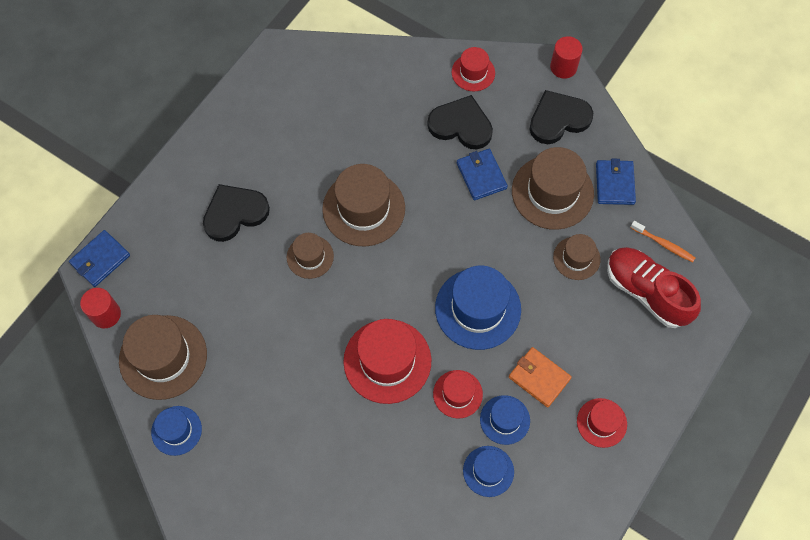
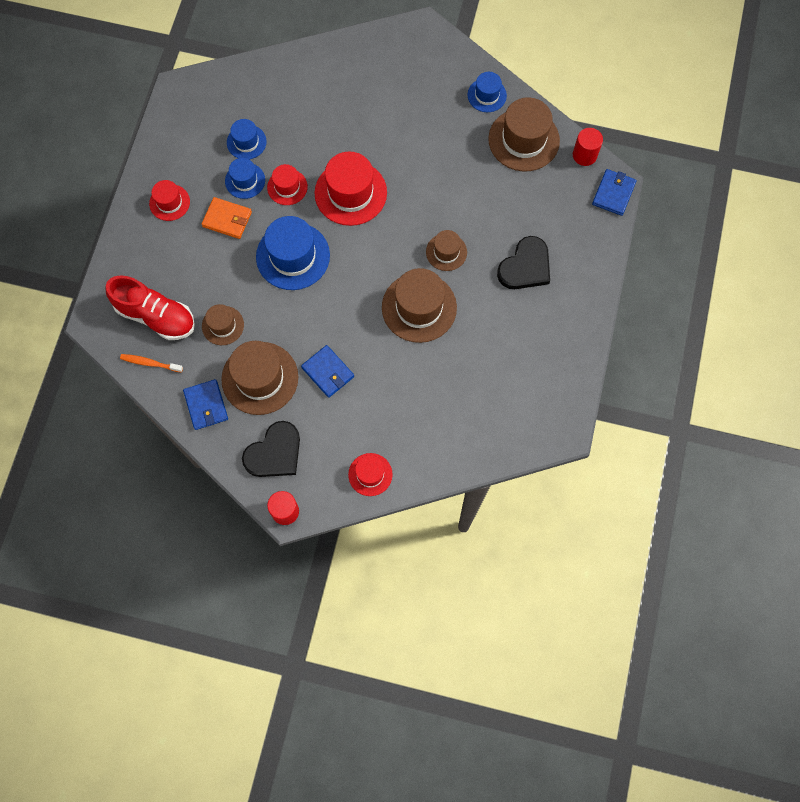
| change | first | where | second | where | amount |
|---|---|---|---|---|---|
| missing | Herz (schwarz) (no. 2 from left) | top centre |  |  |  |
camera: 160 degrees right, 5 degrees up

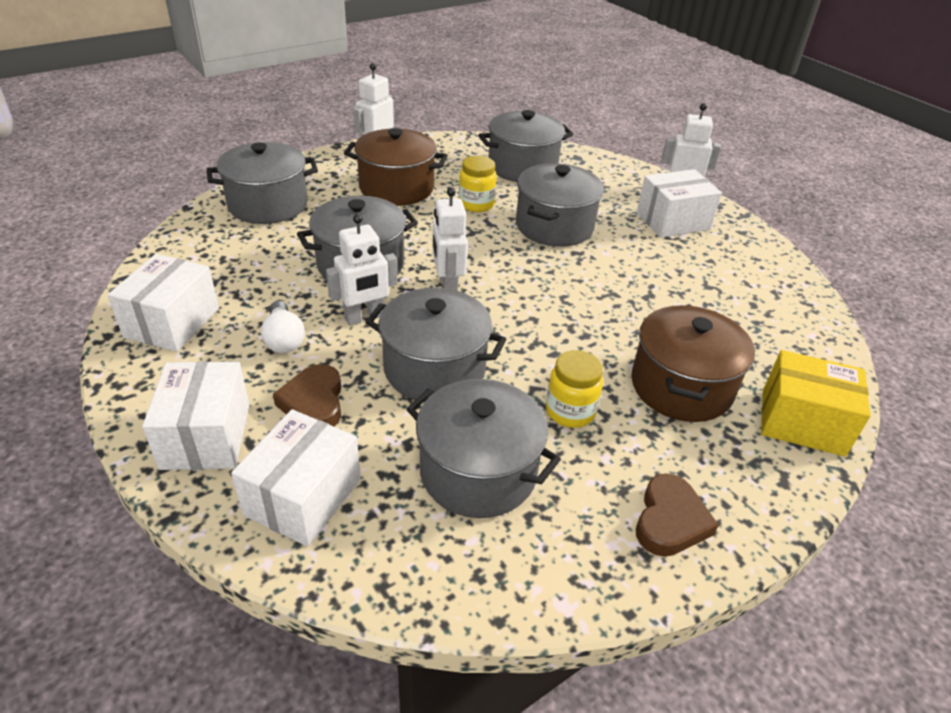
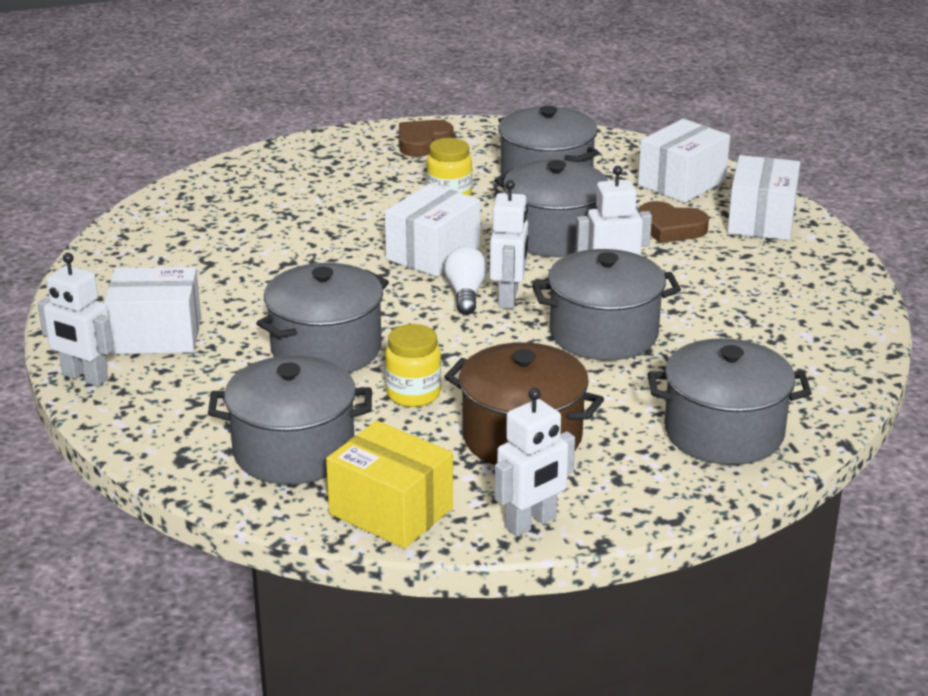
| change | first | where | second | where | amount |
|---|---|---|---|---|---|
| relocated | Schachtel (weiß) (no. 1 from left in the first image) | middle left | Schachtel (weiß) (no. 2 from left) | top centre |  |
| relocated | Glühbirne (weiß) | middle left |  | centre |  |
| spun | Herz (braun) (no. 1 from left in the first image) | middle left | Herz (braun) (no. 2 from left) | top right | 105 degrees clockwise |
| missing | Kochtopf (braun) (no. 2 from left) | middle right |  |  |  |
| relocated | Schachtel (gelb) | middle right |  | bottom centre |  |
camera: 160 degrees left, 10 degrees down

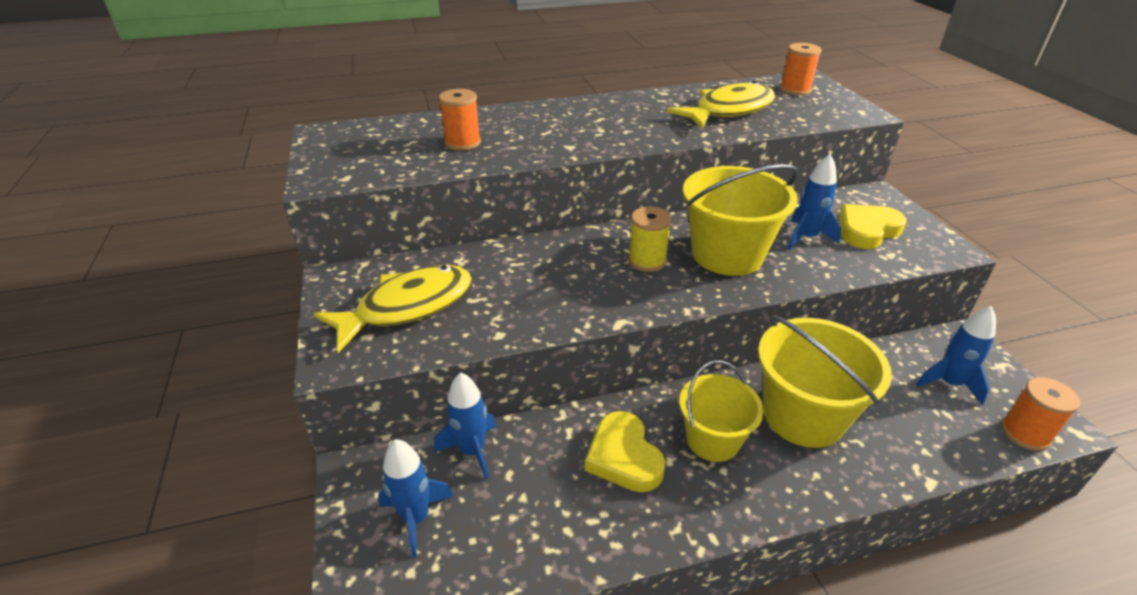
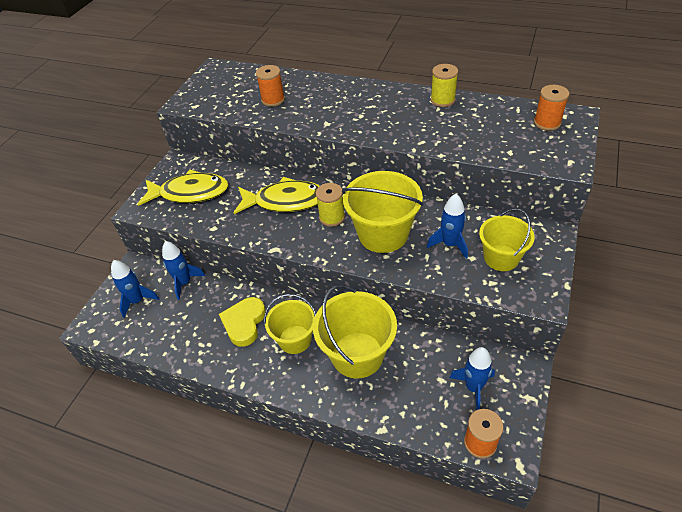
| change | first | where | second | where | amount |
|---|---|---|---|---|---|
| relocated | Fisch (gelb) (no. 2 from left) | top centre |  | centre |  |
| exchanged | Herz (gelb) (no. 2 from left) | middle right | Eimer (gelb) (no. 4 from left) | middle right |  |
| appeared |  |  | Garnrolle (gelb) (no. 2 from left) | top centre |  |
camera: 40 degrees right, 10 degrees up

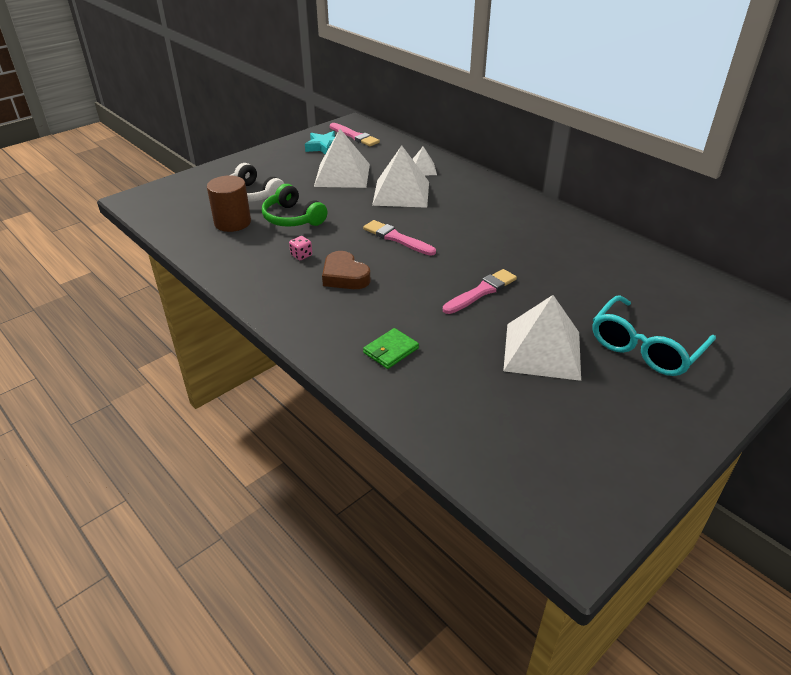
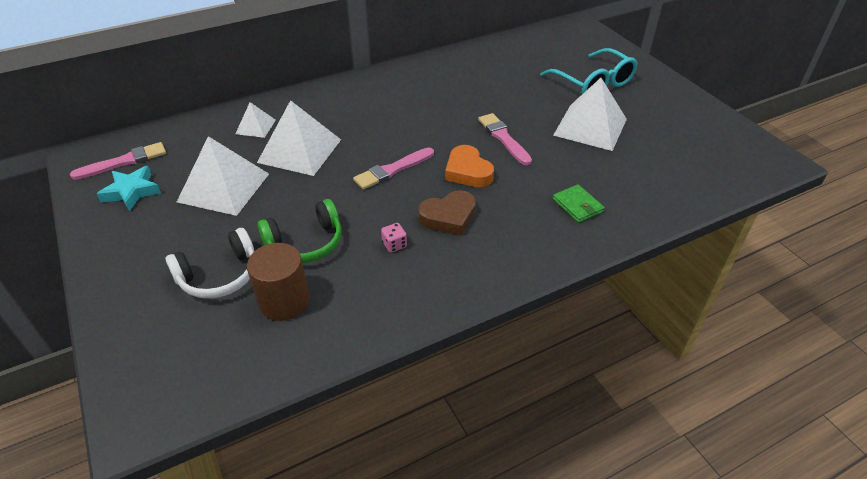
| change | first | where | second | where | amount |
|---|---|---|---|---|---|
| appeared |  |  | Herz (orange) | centre |  |
camera: 75 degrees left, 5 degrees up

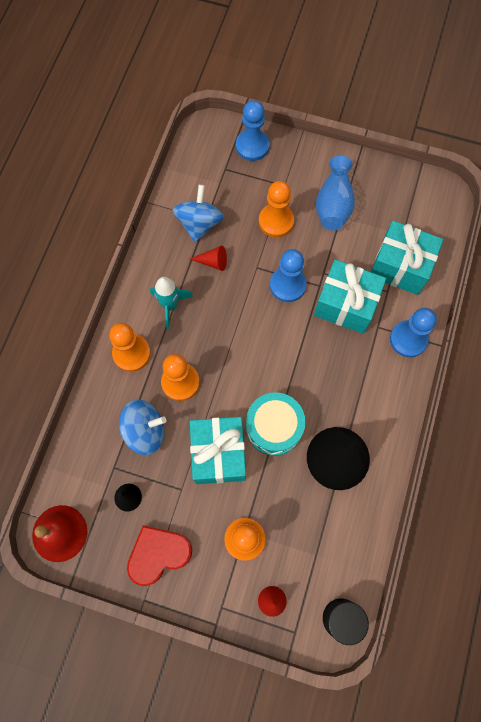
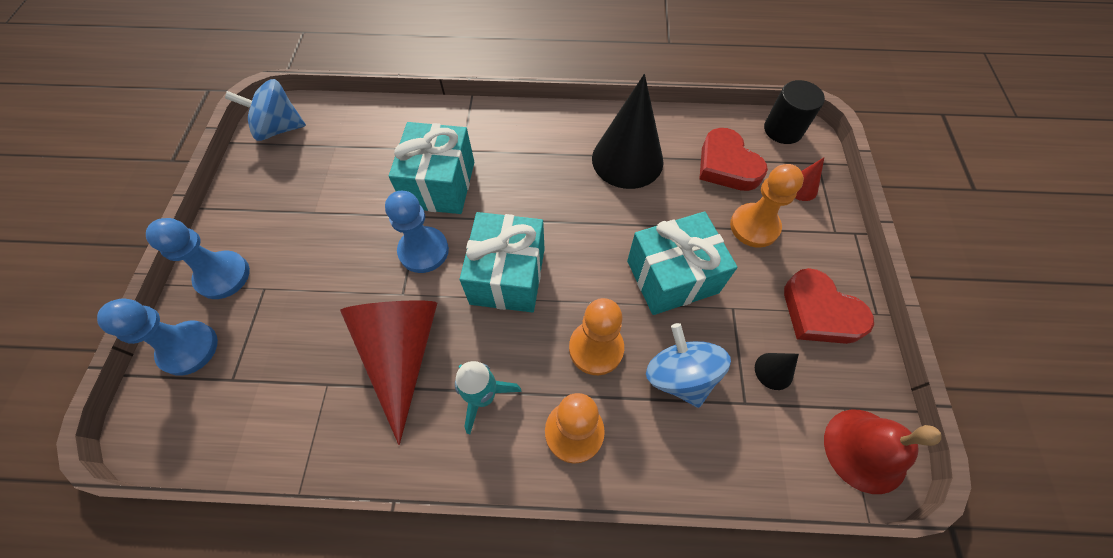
| change | first | where | second | where | amount |
|---|---|---|---|---|---|
| relocated | Kreisel (blau) (no. 2 from left in the first image) | top centre | Kreisel (blau) (no. 1 from left) | top left |  |
| size | Kegel (rot) (no. 1 from left) | centre |  | bottom centre | x2.34 |
| missing | Trommel (türkis) | centre |  |  |  |
| missing | Bauer (orange) (no. 4 from left) | top centre |  |  |  |
| missing | Vase (blau) | top right |  |  |  |
| relocated | Geschenk (türkis) (no. 3 from left in the first image) | middle right | Geschenk (türkis) (no. 2 from left) | centre |  |
| relocated | Bauer (blau) (no. 3 from left in the first image) | middle right | Bauer (blau) (no. 2 from left) | middle left |  |
| appeared |  |  | Herz (rot) (no. 1 from left) | top centre |  |
camera: 105 degrees left, 10 degrees down

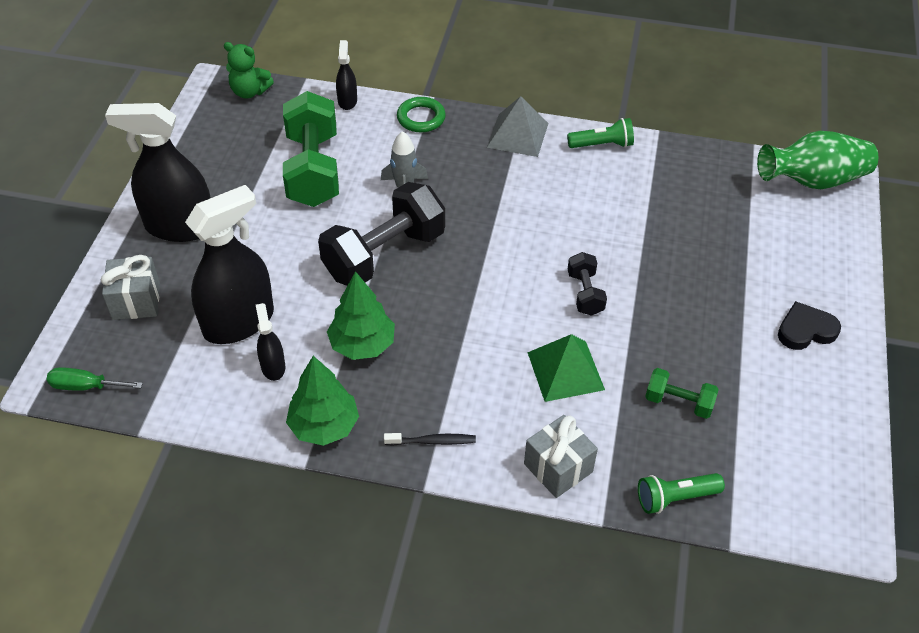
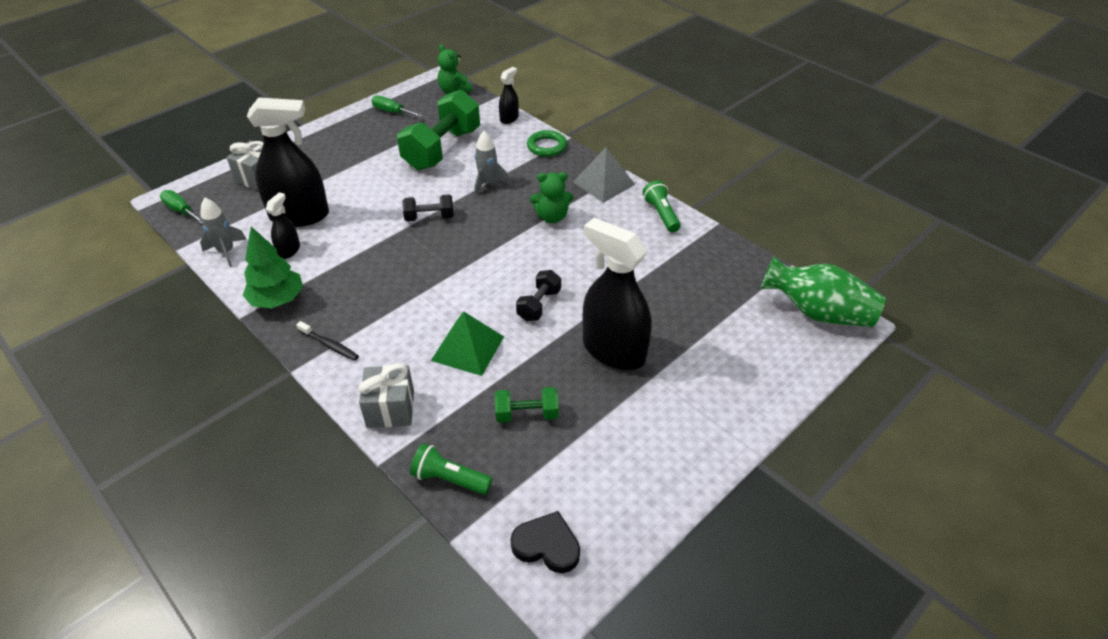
| change | first | where | second | where | amount |
|---|---|---|---|---|---|
| relocated | Sprühflasche (schwarz) (no. 1 from left in the first image) | top left | Sprühflasche (schwarz) (no. 4 from left) | centre |  |
| size | Hantel (schwarz) (no. 1 from left) | centre |  | top centre | x0.49 |
| missing | Baum (grün) (no. 2 from left) | centre |  |  |  |
| spun | Taschenlampe (grün) (no. 1 from left in the first image) | top centre | Taschenlampe (grün) (no. 2 from left) | top centre | 135 degrees counterclockwise |
| spun | Hantel (grün) (no. 2 from left) | middle right |  | centre | 60 degrees counterclockwise |
| relocated | Herz (schwarz) | middle right |  | bottom centre |  |
| appeared |  |  | Rakete (grau) (no. 1 from left) | middle left |  |
| appeared |  |  | Schraubenzieher (grün) (no. 2 from left) | top centre |  |
| appeared |  |  | Teddybär (grün) (no. 2 from left) | top centre |  |
camera: 35 degrees right, 5 degrees down

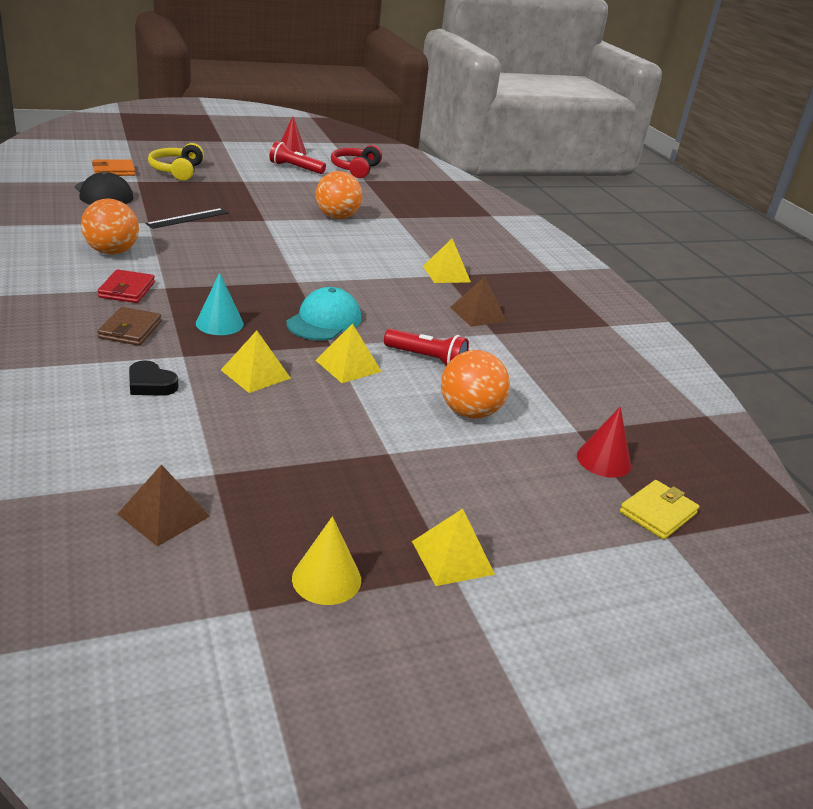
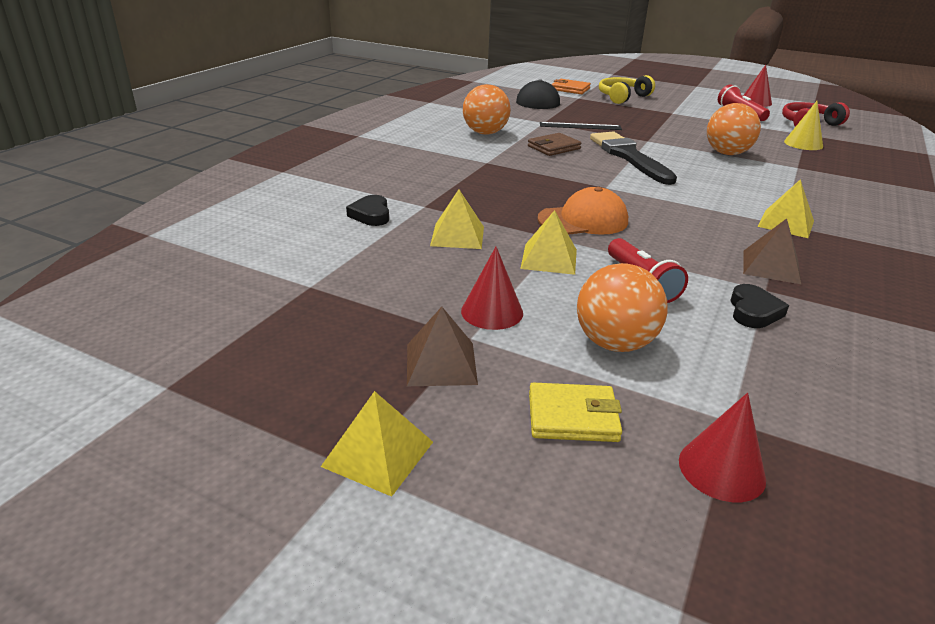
| change | first | where | second | where | amount |
|---|---|---|---|---|---|
| relocated | Geldbörse (braun) | middle left |  | top centre |  |
| missing | Geldbörse (rot) | middle left |  |  |  |
| relocated | Pyramide (braun) (no. 1 from left) | middle left |  | centre |  |
| missing | Kegel (türkis) | middle left |  |  |  |
| colour | Kappe (türkis) | centre | Kappe (orange) | centre |  |
| relocated | Kegel (gelb) | bottom centre |  | top right |  |
| relocated | Geldbörse (gelb) | middle right |  | centre |  |
| appeared |  |  | Kegel (rot) (no. 1 from left) | centre |  |
| appeared |  |  | Pinsel (schwarz) | top right |  |
| appeared |  |  | Herz (schwarz) (no. 2 from left) | middle right |  |
camera: 50 degrees right, 0 degrees up

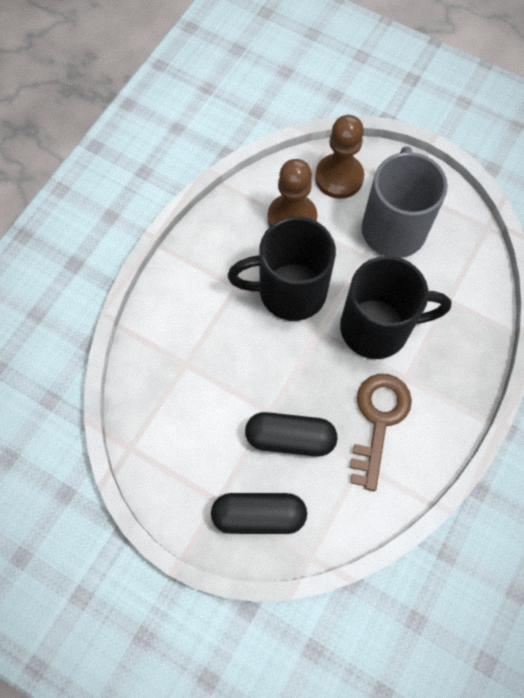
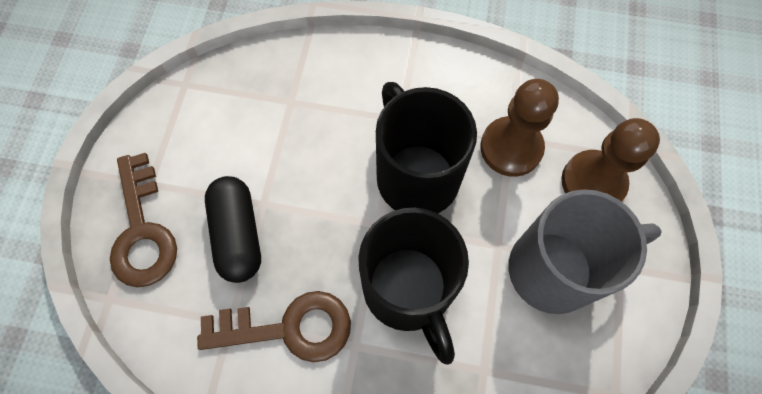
| change | first | where | second | where | amount |
|---|---|---|---|---|---|
| exchanged | Kapsel (schwarz) (no. 1 from left) | bottom centre | Schlüssel (braun) (no. 1 from left) | middle left |  |
camera: 70 degrees right, 0 degrees up

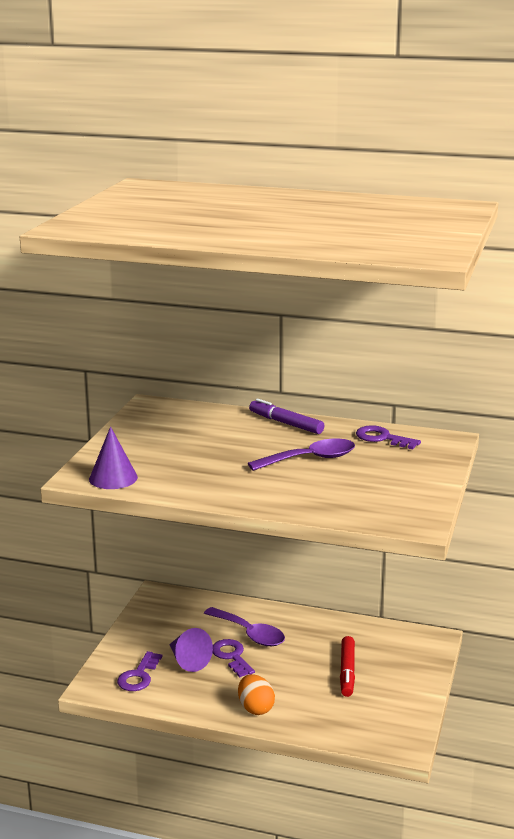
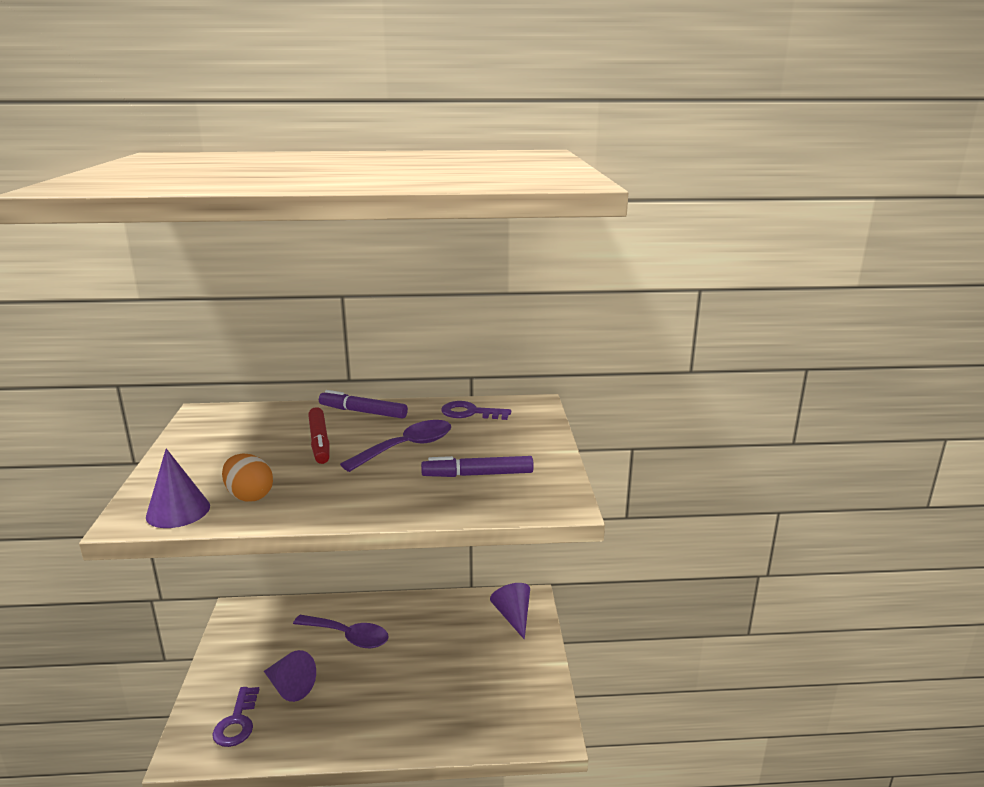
| change | first | where | second | where | amount |
|---|---|---|---|---|---|
| missing | Schlüssel (lila) (no. 2 from left) | bottom centre |  |  |  |
| relocated | Ei (orange) | bottom centre |  | middle left |  |
| relocated | Filzstift (rot) | bottom right |  | middle left |  |
| appeared |  |  | Filzstift (lila) (no. 2 from left) | centre |  |
| appeared |  |  | Kegel (lila) (no. 3 from left) | bottom centre |  |
camera: 20 degrees left, 0 degrees up

